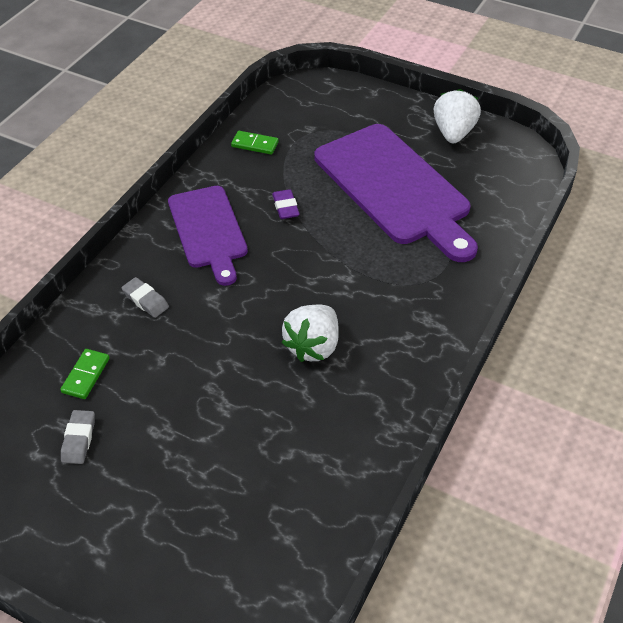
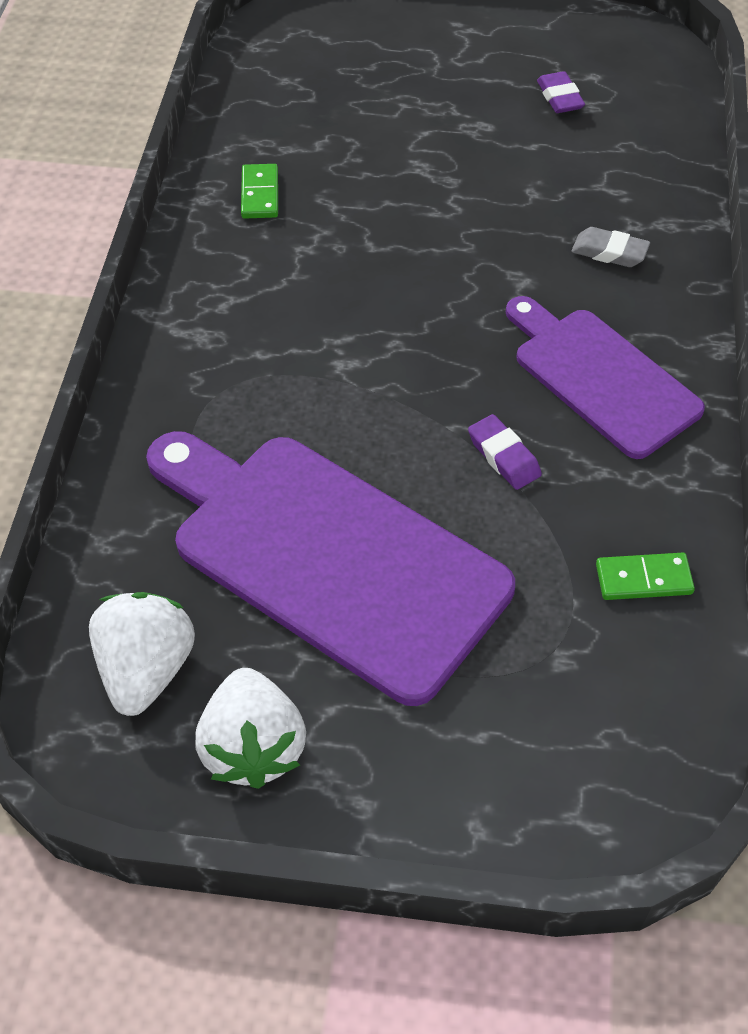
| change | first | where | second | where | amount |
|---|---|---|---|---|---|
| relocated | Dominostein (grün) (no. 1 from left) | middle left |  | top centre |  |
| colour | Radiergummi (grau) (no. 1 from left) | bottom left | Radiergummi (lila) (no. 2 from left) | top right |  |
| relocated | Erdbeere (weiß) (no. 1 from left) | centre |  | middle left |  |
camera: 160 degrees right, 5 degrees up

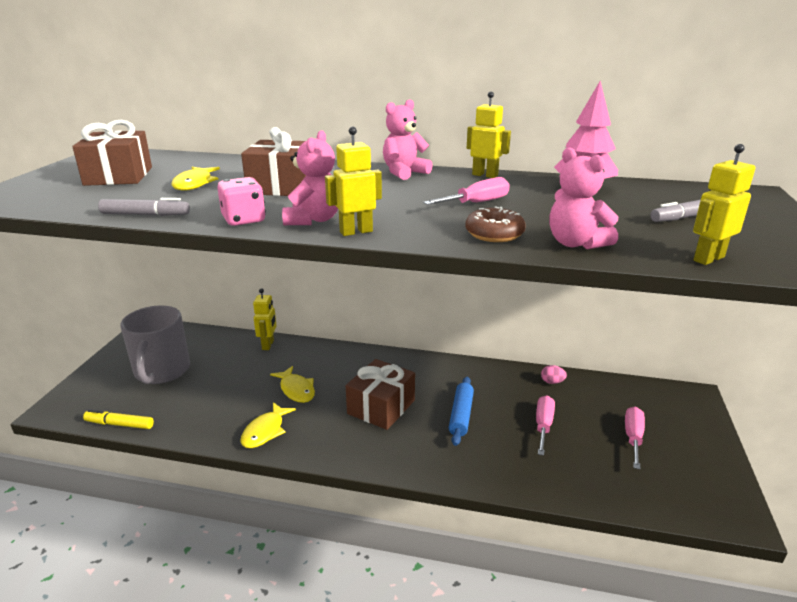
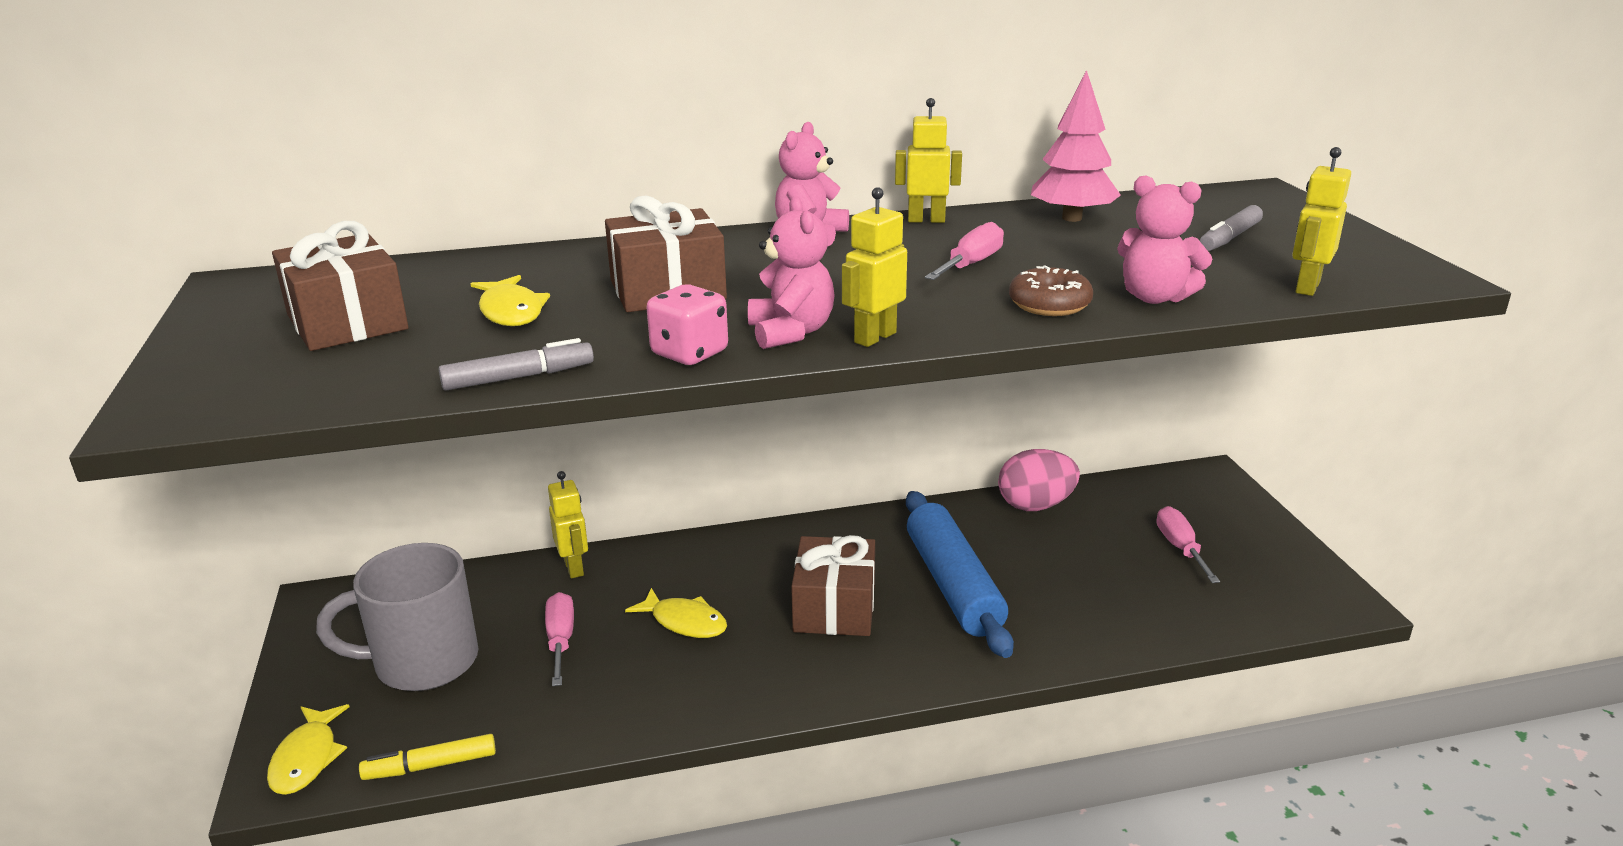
| change | first | where | second | where | amount |
|---|---|---|---|---|---|
| spun | Tasse (grau) | middle left |  | bottom left | 105 degrees clockwise |
| relocated | Fisch (gelb) (no. 2 from left in the first image) | bottom centre | Fisch (gelb) (no. 1 from left) | bottom left |  |
| size | Nudelholz (blau) | bottom centre |  | bottom centre | x1.71 |
| relocated | Schraubenzieher (rosa) (no. 2 from left in the first image) | bottom right | Schraubenzieher (rosa) (no. 1 from left) | bottom centre |  |
| size | Ei (rosa) | middle right |  | centre | x2.21 |
camera: 25 degrees left, 0 degrees up

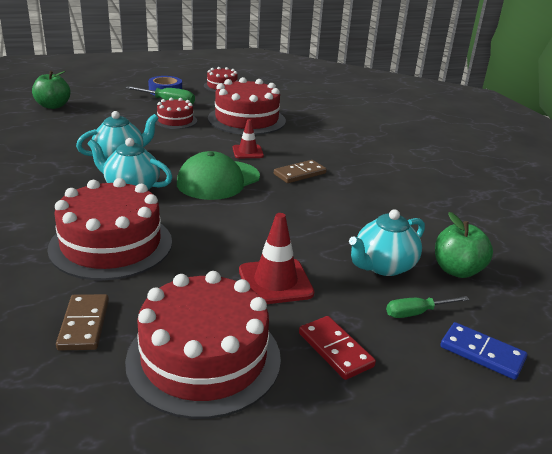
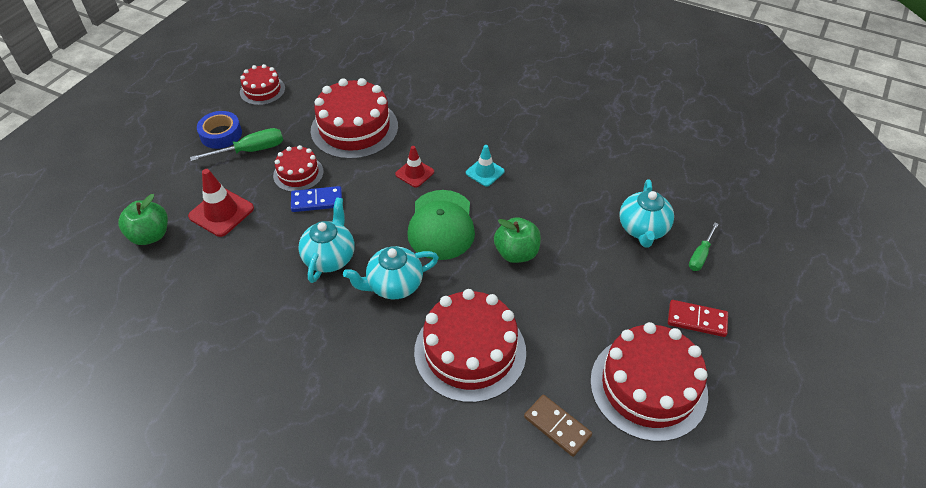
| change | first | where | second | where | amount |
|---|---|---|---|---|---|
| relocated | Leitkegel (rot) (no. 2 from left in the first image) | centre | Leitkegel (rot) (no. 1 from left) | middle left |  |
| exchanged | Dominostein (braun) (no. 2 from left) | centre | Leitkegel (türkis) | centre |  |
| relocated | Apfel (grün) (no. 2 from left) | middle right |  | centre |  |
| relocated | Dominostein (blau) | bottom right |  | centre |  |
camera: 40 degrees left, 20 degrees up

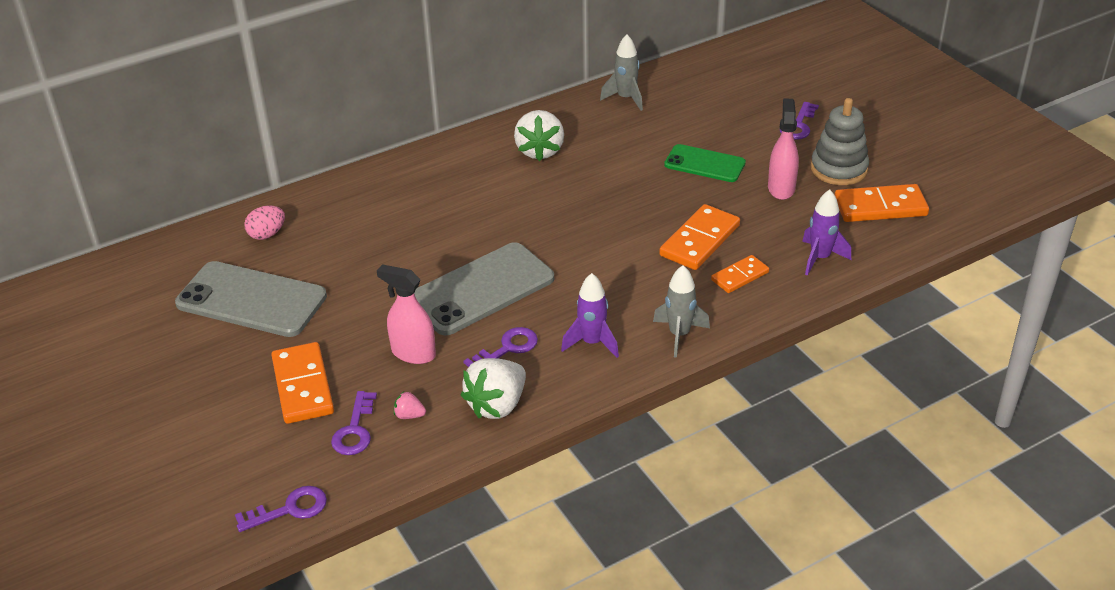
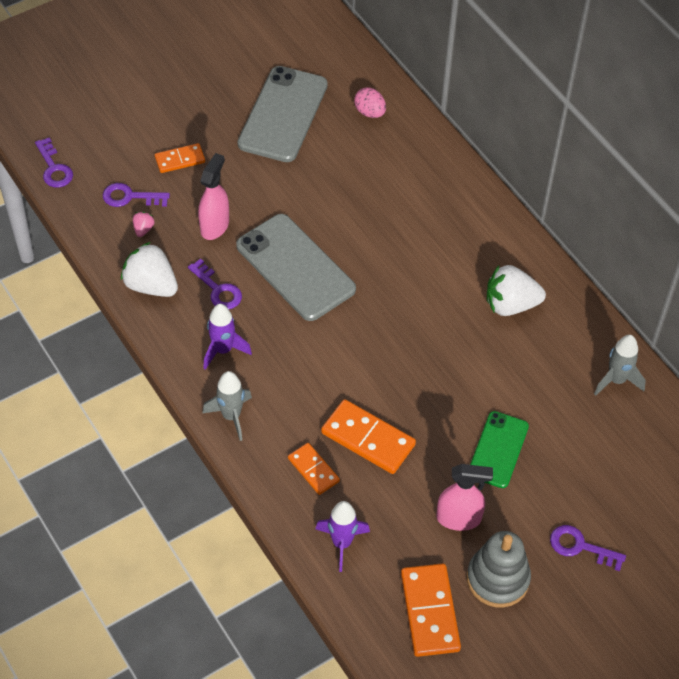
| change | first | where | second | where | amount |
|---|---|---|---|---|---|
| size | Dominostein (orange) (no. 1 from left) | middle left |  | top left | x0.61 |
camera: 85 degrees right, 15 degrees up

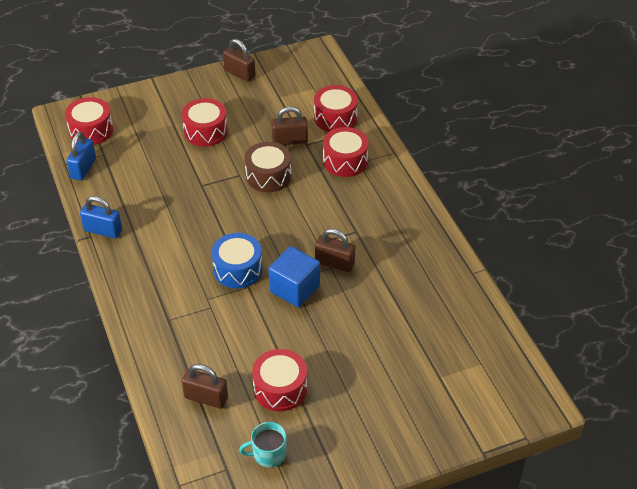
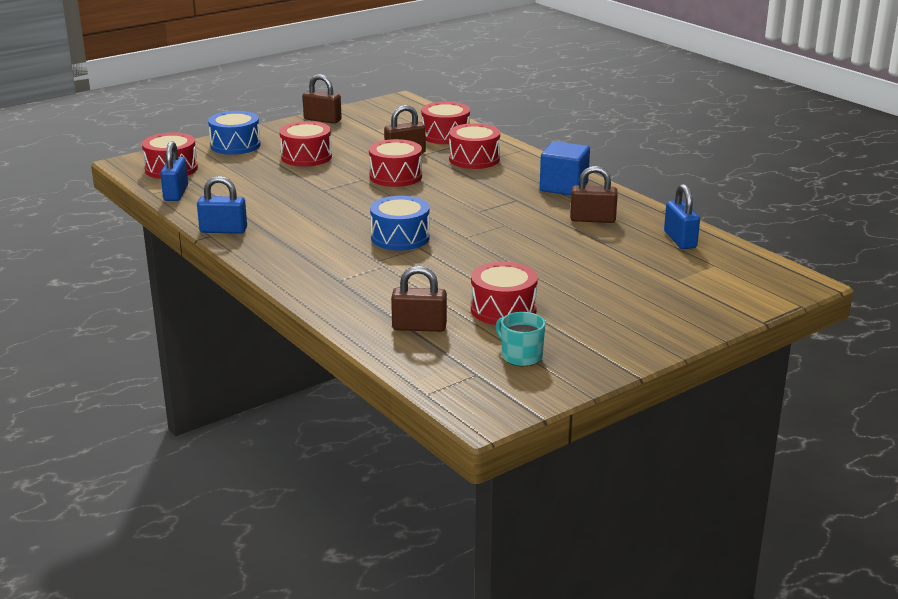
| change | first | where | second | where | amount |
|---|---|---|---|---|---|
| spun | Tasse (türkis) | bottom centre |  | centre | 75 degrees clockwise |
| colour | Trommel (braun) | centre | Trommel (rot) (no. 3 from left) | top centre |  |
| relocated | Kubus (blau) | centre |  | top centre |  |
| relocated | Vorhängeschloss (braun) (no. 4 from left) | centre |  | top centre |  |
| appeared |  |  | Trommel (blau) (no. 1 from left) | top left |  |
| appeared |  |  | Vorhängeschloss (blau) (no. 3 from left) | middle right |  |
camera: 15 degrees left, 20 degrees down

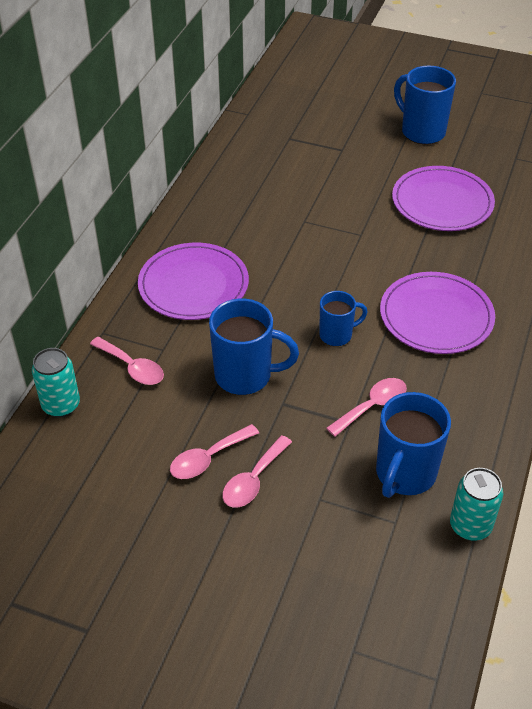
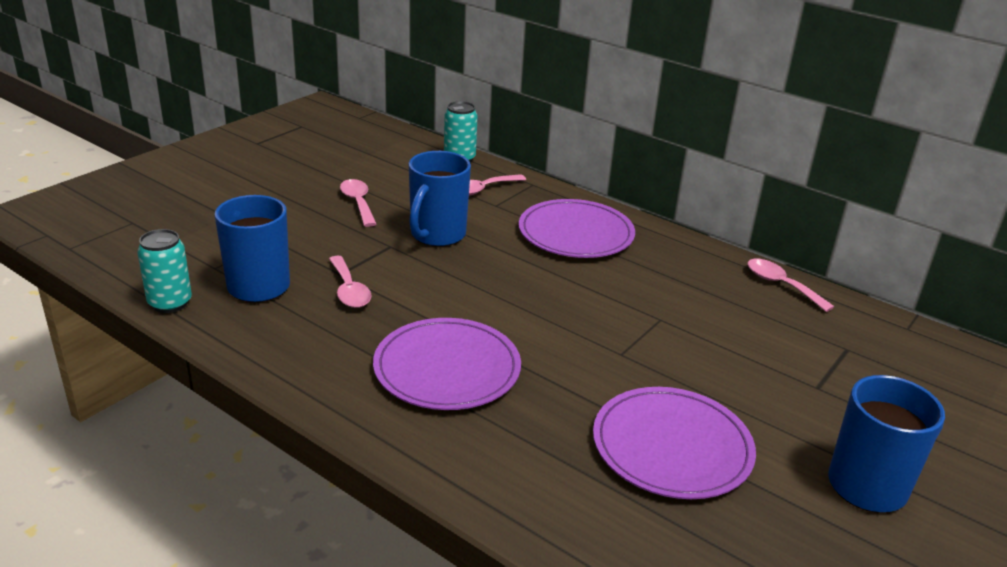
| change | first | where | second | where | amount |
|---|---|---|---|---|---|
| relocated | Löffel (rosa) (no. 3 from left in the first image) | centre | Löffel (rosa) (no. 4 from left) | middle right |  |
| missing | Tasse (blau) (no. 2 from left) | centre |  |  |  |
camera: 105 degrees right, 15 degrees down

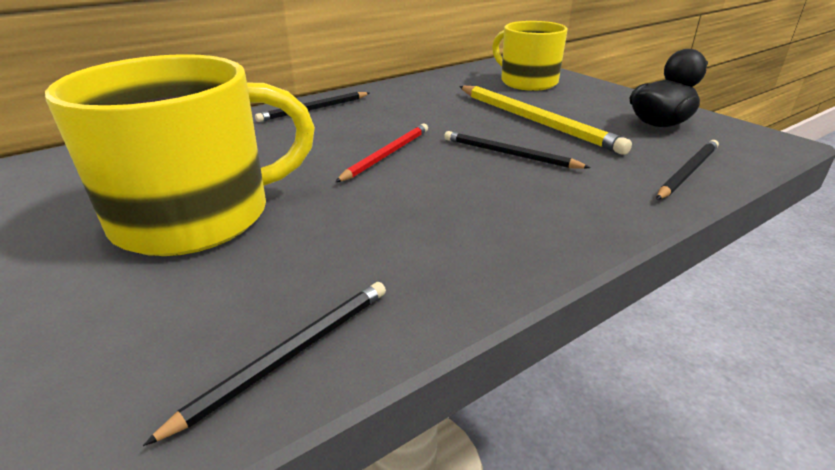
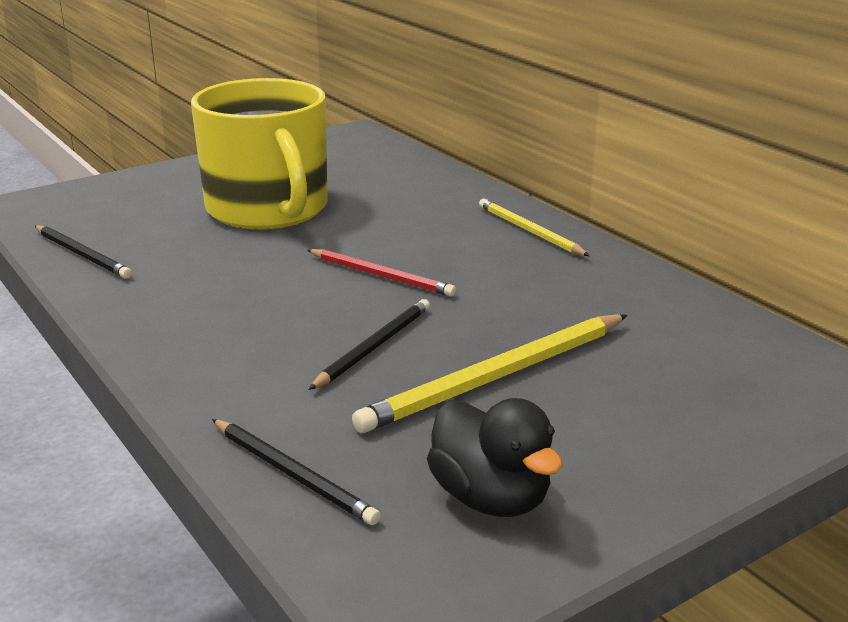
| change | first | where | second | where | amount |
|---|---|---|---|---|---|
| colour | Bleistift (schwarz) (no. 2 from left) | top centre | Bleistift (gelb) (no. 2 from left) | centre |  |
| missing | Tasse (gelb) (no. 2 from left) | top centre |  |  |  |
camera: 90 degrees right, 5 degrees down

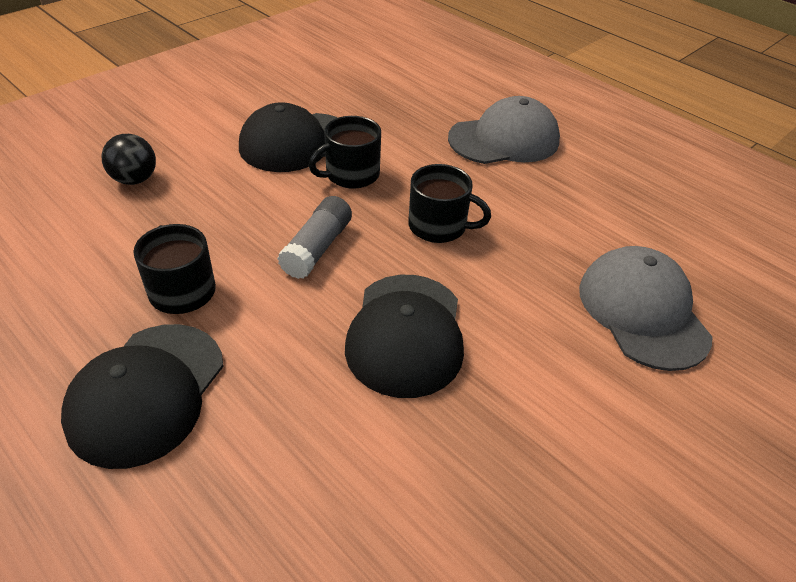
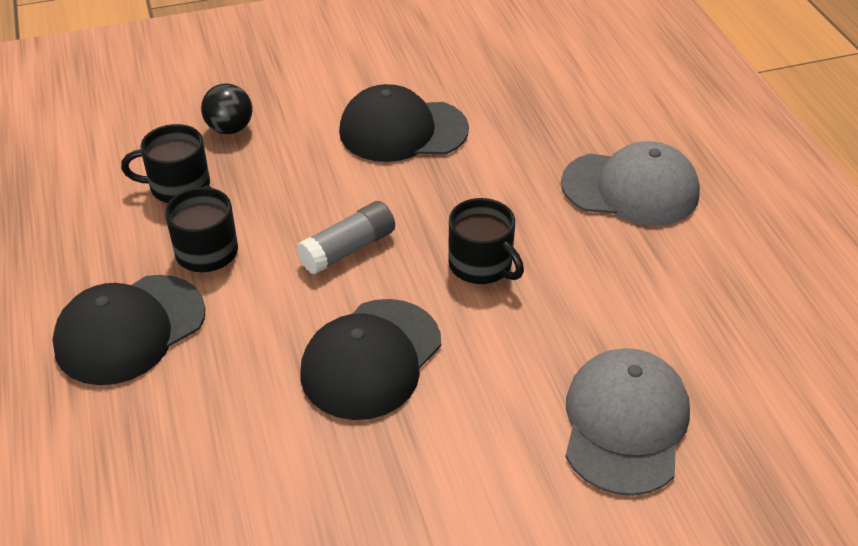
| change | first | where | second | where | amount |
|---|---|---|---|---|---|
| relocated | Tasse (schwarz) (no. 2 from left in the first image) | top centre | Tasse (schwarz) (no. 1 from left) | top left |  |
camera: 30 degrees right, 0 degrees up

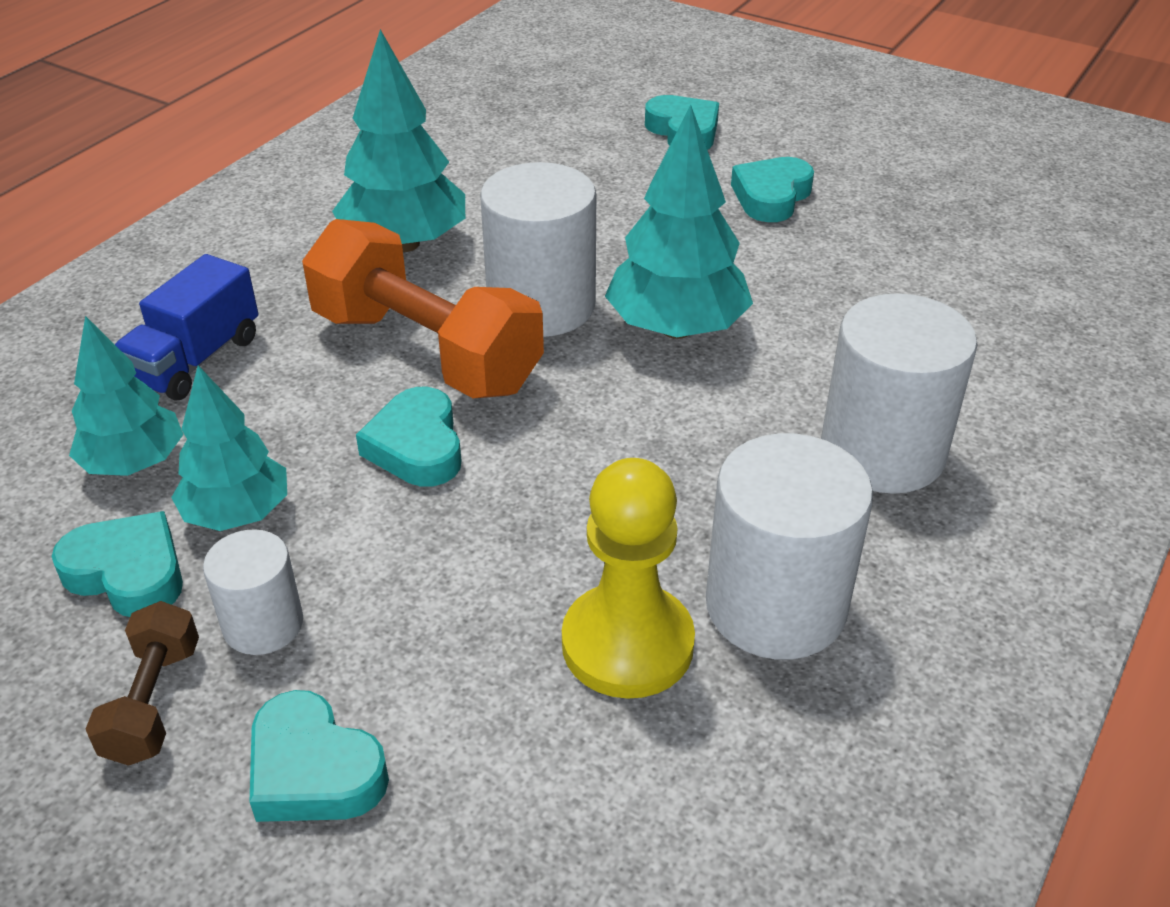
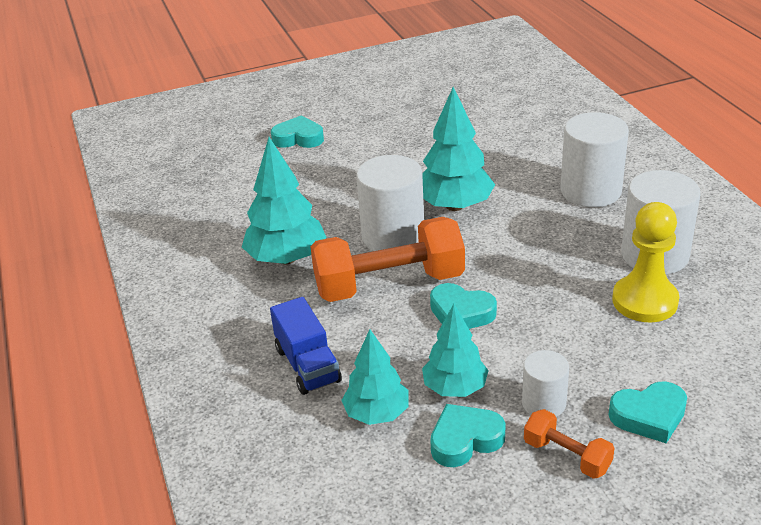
| change | first | where | second | where | amount |
|---|---|---|---|---|---|
| colour | Hantel (braun) | bottom left | Hantel (orange) (no. 2 from left) | bottom right |  |
| missing | Herz (türkis) (no. 5 from left) | top centre |  |  |  |
camera: 50 degrees left, 5 degrees down

